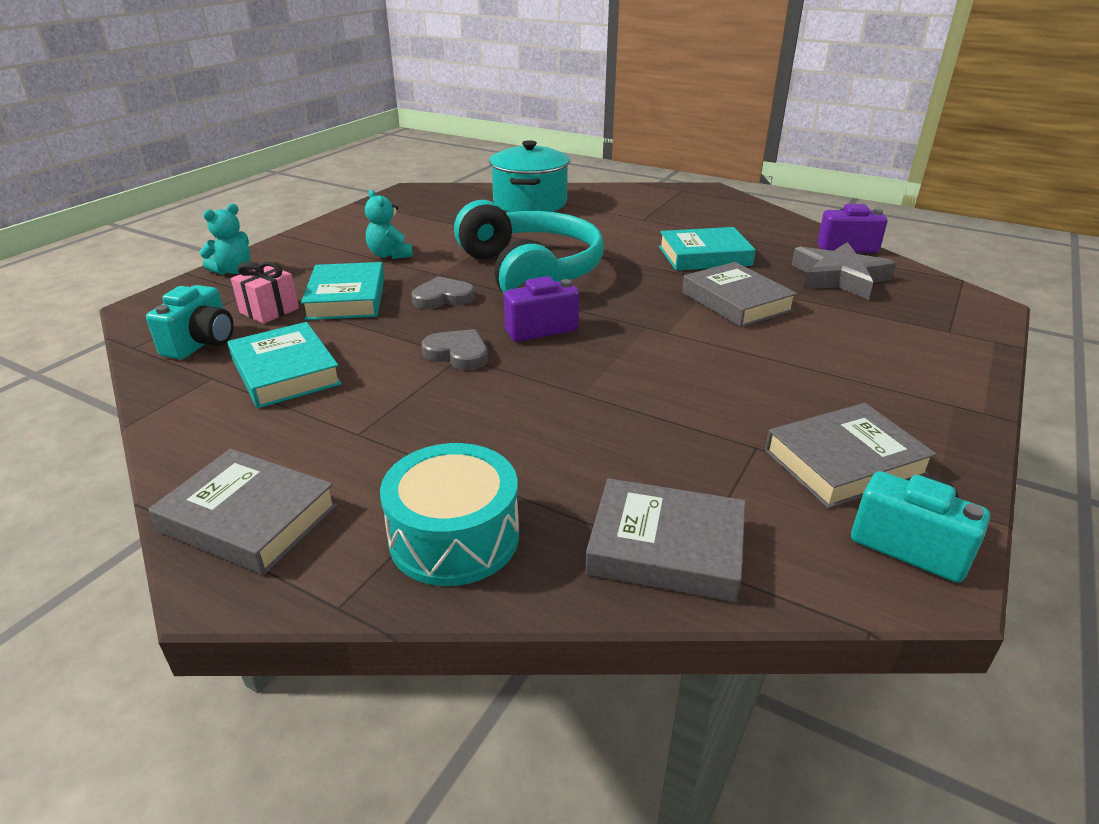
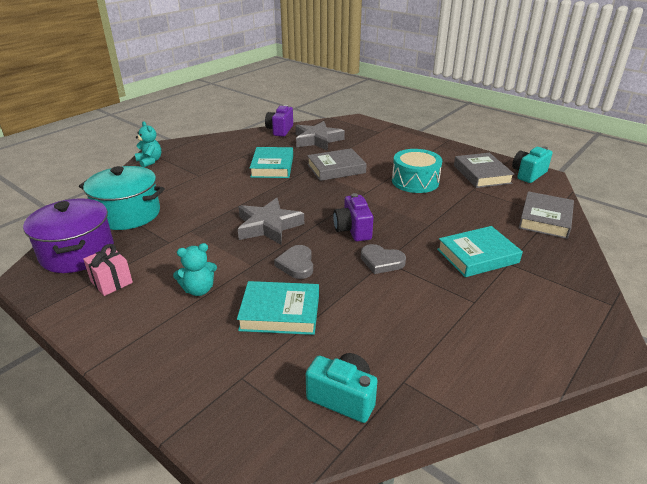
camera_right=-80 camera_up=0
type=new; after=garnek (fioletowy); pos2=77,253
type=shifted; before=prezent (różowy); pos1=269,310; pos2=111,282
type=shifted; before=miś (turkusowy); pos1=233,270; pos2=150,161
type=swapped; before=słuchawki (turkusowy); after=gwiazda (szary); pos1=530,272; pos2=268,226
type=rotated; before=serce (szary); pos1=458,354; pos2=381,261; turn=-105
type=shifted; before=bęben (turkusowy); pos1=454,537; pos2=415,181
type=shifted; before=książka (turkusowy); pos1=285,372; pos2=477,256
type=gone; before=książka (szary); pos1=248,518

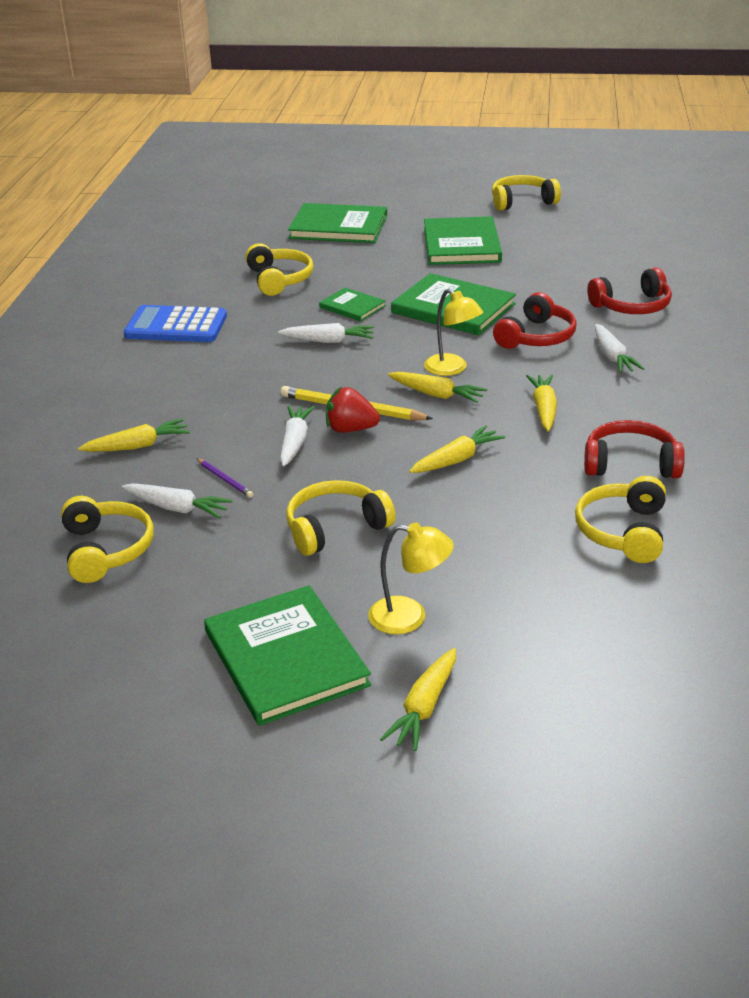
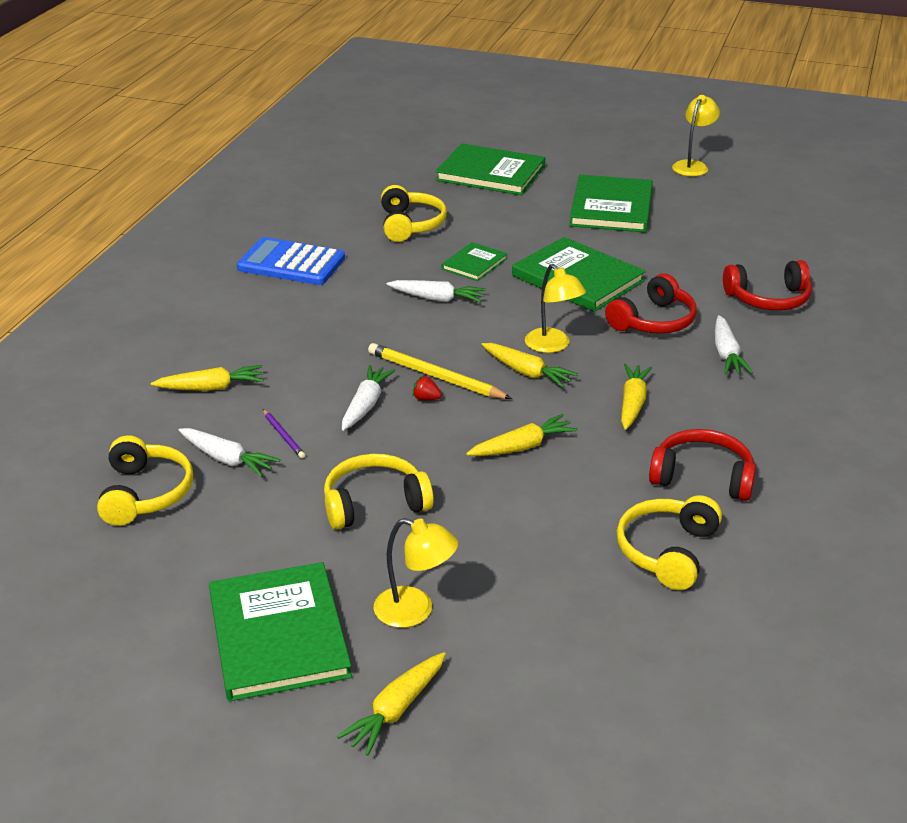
camera_right=10 camera_up=0
type=scaled; before=truskawka (czerwony); pos1=350,429; pos2=426,398; scale=0.52
type=rotated; before=książka (zielony); pos1=352,307; pos2=474,264; turn=75
type=swapped; before=słuchawki (żółty); after=lampka (żółty); pos1=522,202; pos2=693,166

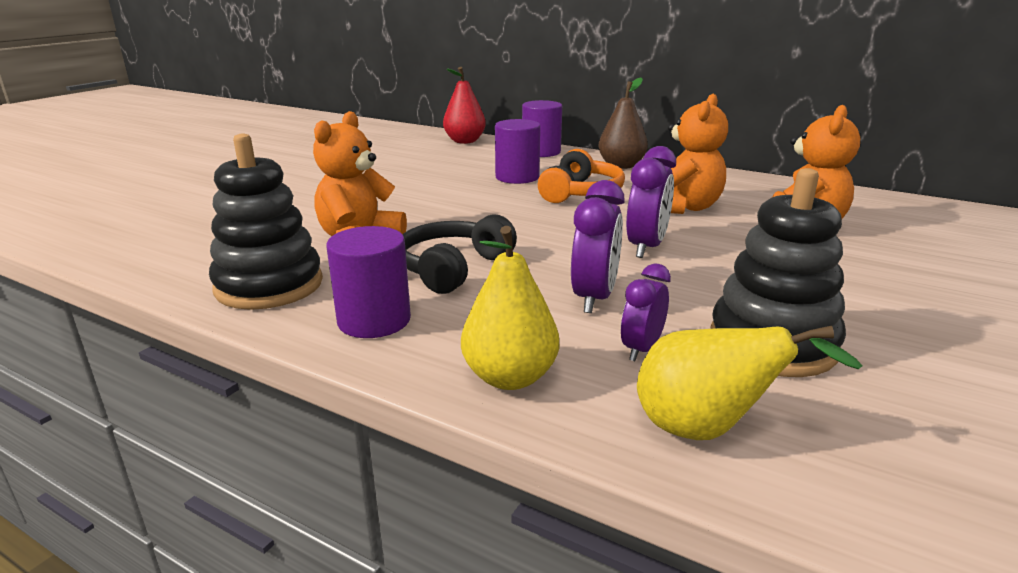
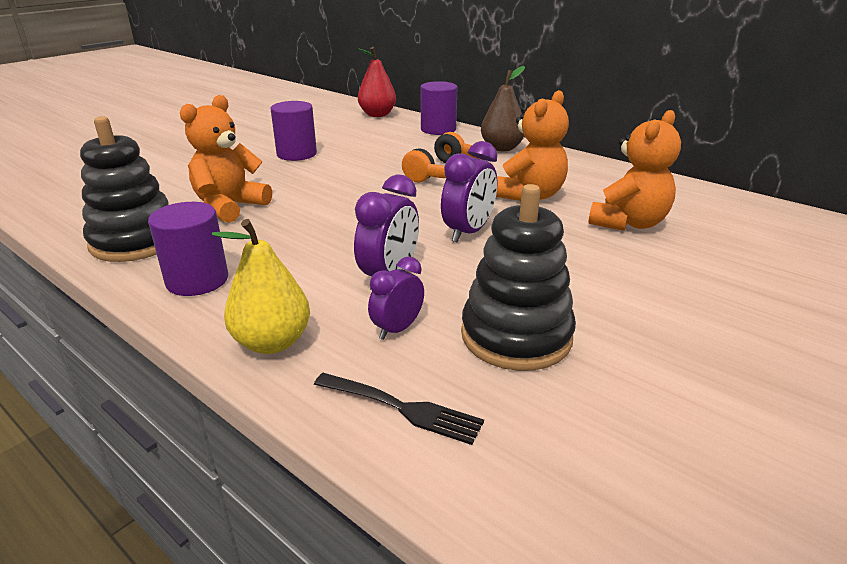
camera_right=10 camera_up=5
type=shifted; before=walec (fioletowy); pos1=517,177; pos2=296,154
type=swapped; before=gruszka (żółty); after=widelec (czarny); pos1=706,430; pos2=402,408
type=gone; before=słuchawki (czarny); pos1=453,268

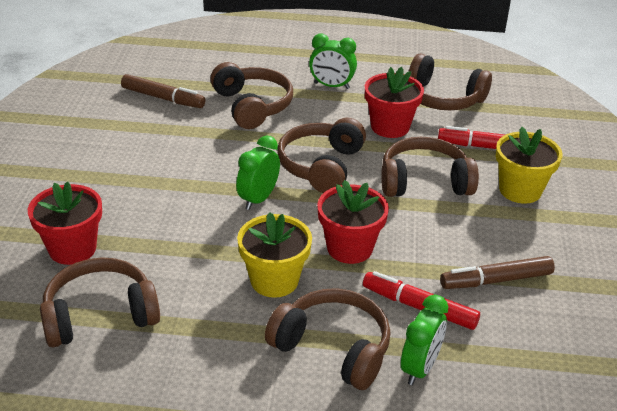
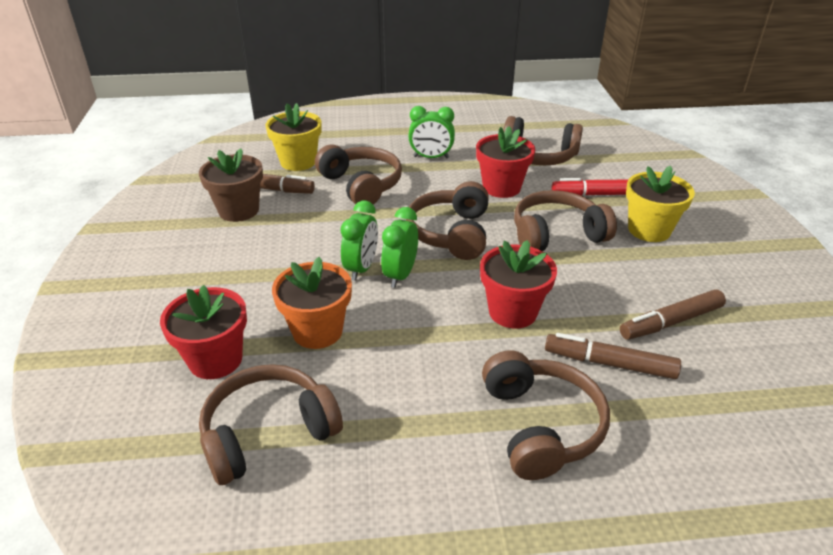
camera_right=-10 camera_up=0
type=new; after=doniczka (brązowy); pos2=238,210
type=shifted; before=doniczka (żółty); pos1=274,280; pos2=298,162
type=new; after=doniczka (pomarańczowy); pos2=317,331
type=shifted; before=budzik (zielony); pos1=420,368; pos2=361,268
type=rotated; before=słuchawki (brązowy); pos1=333,348; pos2=541,425; turn=60
type=repainted; before=flamaster (czerwony); after=flamaster (brązowy); pos1=419,307; pos2=609,363

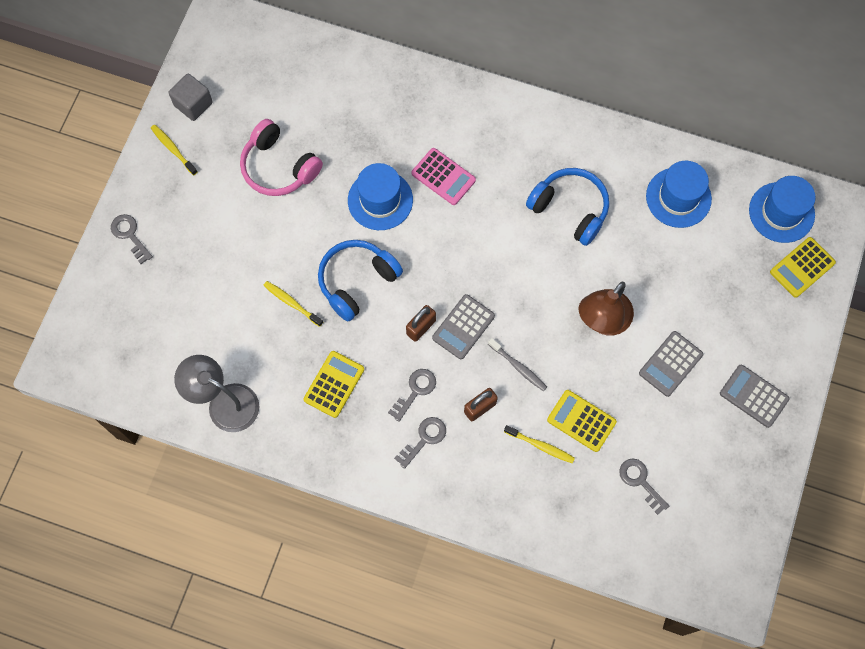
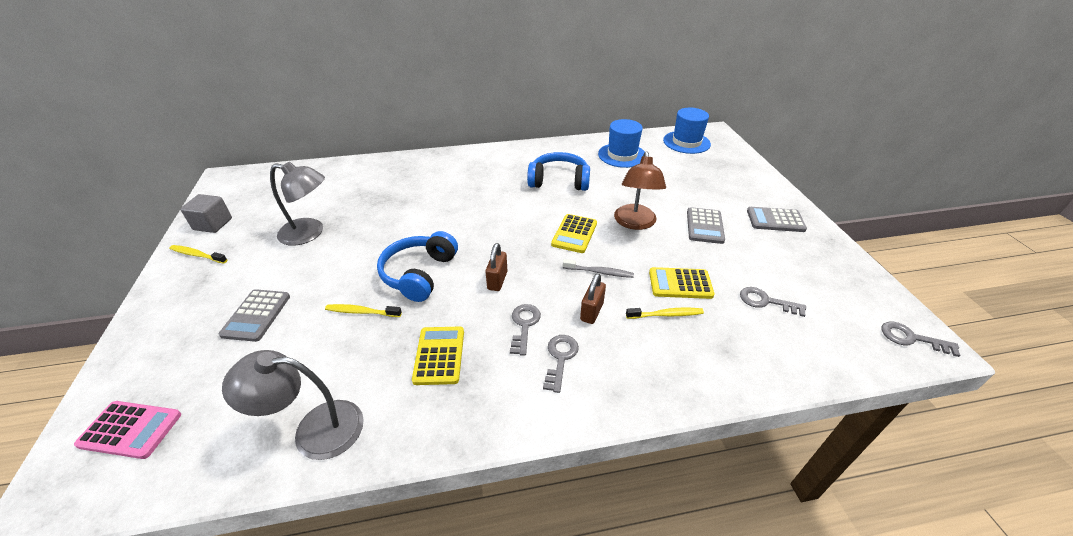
camera_right=-30 camera_up=-30
type=shifted; before=kalkulator (różowy); pos1=443,177; pos2=130,430
type=shifted; before=kalkulator (szary); pos1=463,327; pos2=256,315
type=swapped; before=słuchawki (różowy); after=lampka (szary); pos1=279,167; pos2=310,233
type=shifted; before=kalkulator (żółty); pos1=802,267; pos2=574,234
type=shifted; before=klucz (szary); pos1=130,235; pos2=911,338
type=gone; before=kapelusz (niebieski); pos1=380,200

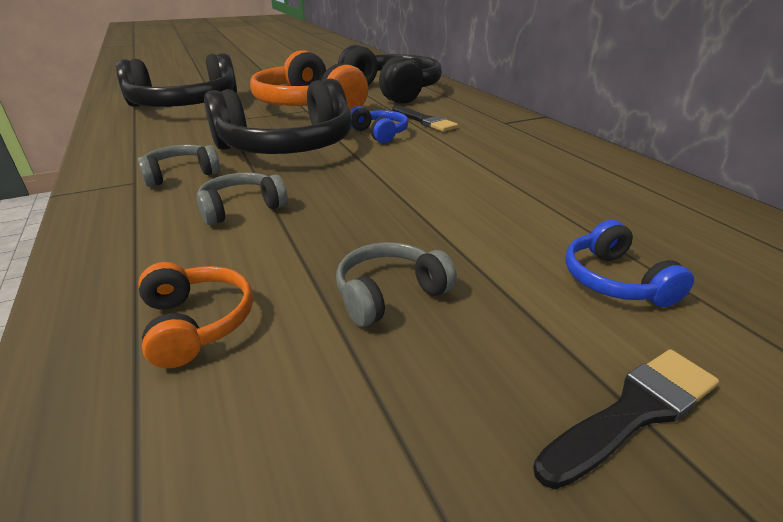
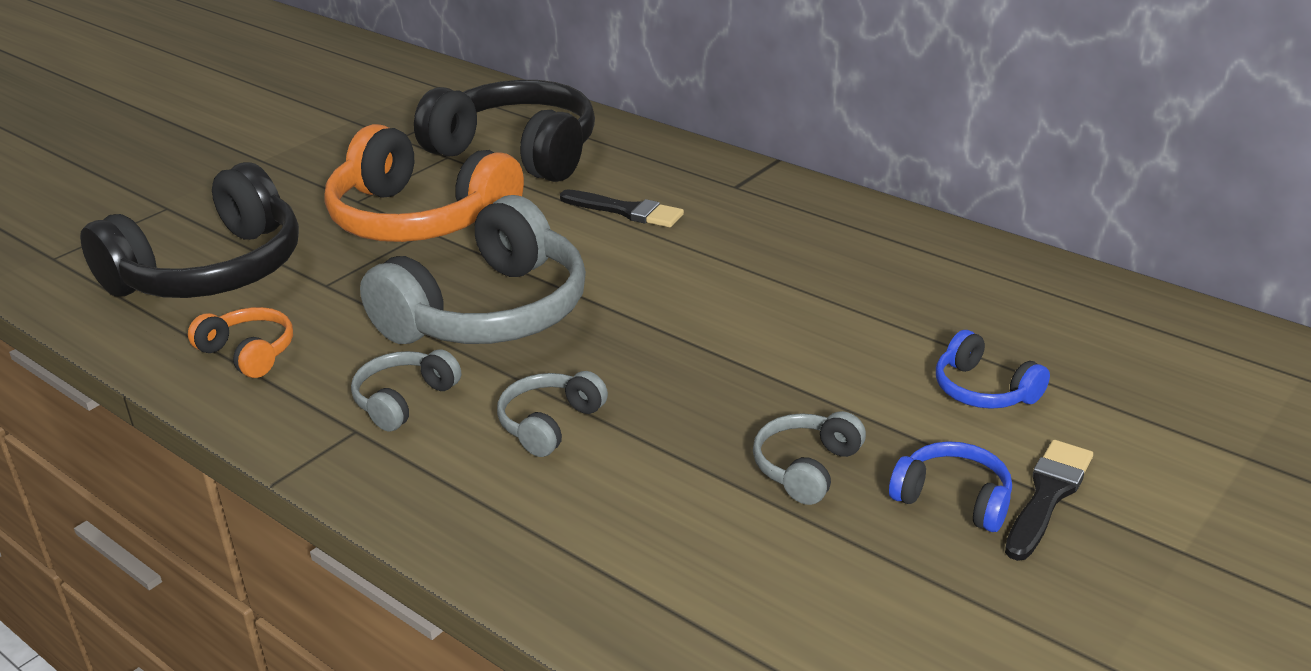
camera_right=-25 camera_up=0
type=shifted; before=słuchawki (pomarańczowy); pos1=196,323; pos2=248,353
type=repainted; before=słuchawki (czarny); after=słuchawki (szary); pos1=287,147; pos2=488,312
type=shifted; before=słuchawki (niebieski); pos1=379,134; pos2=953,499

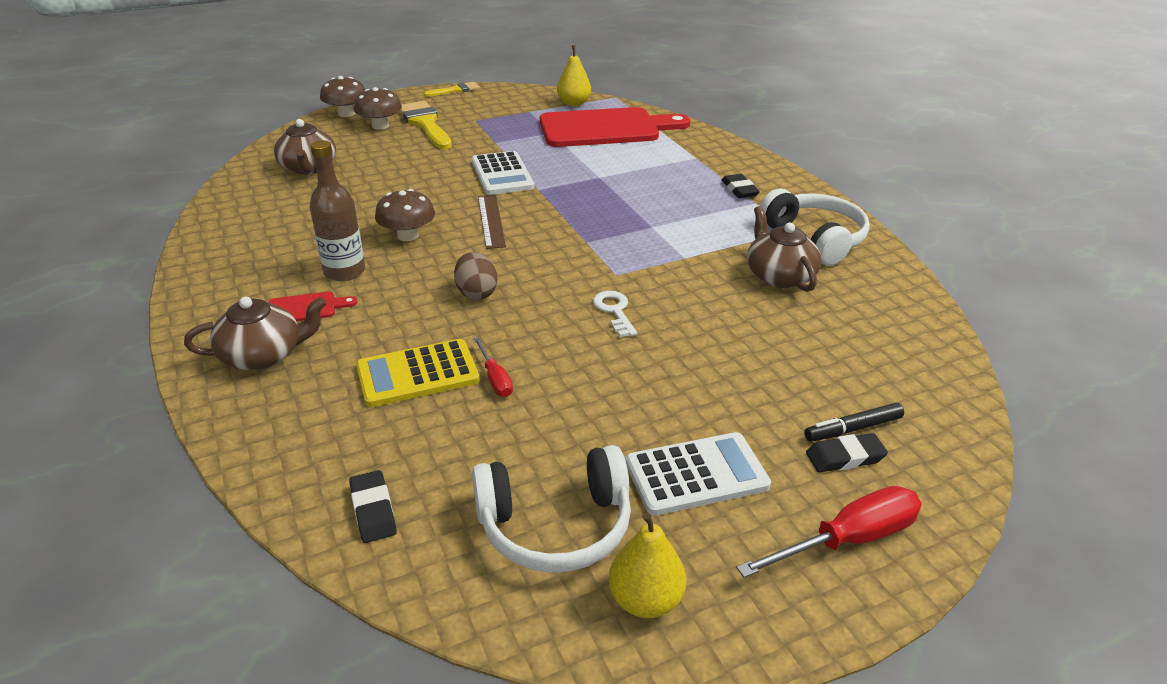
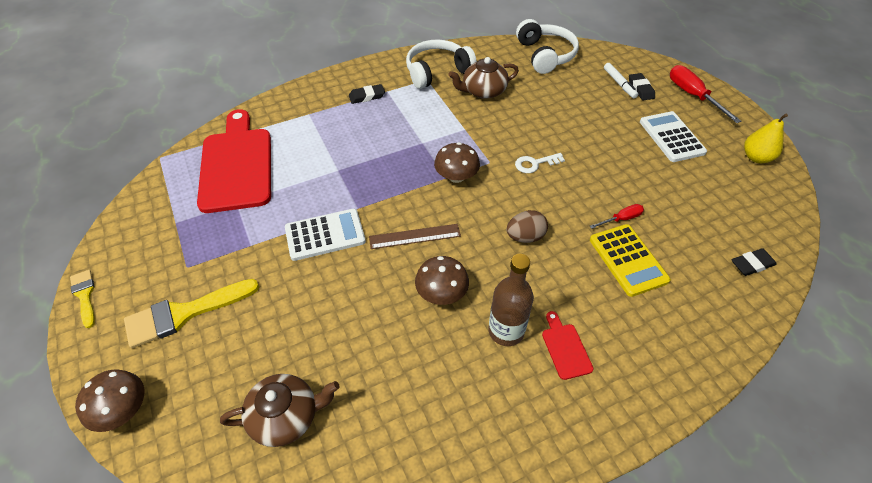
camera_right=-90 camera_up=15
type=shifted; before=grzyb (brązowy); pos1=380,126; pos2=456,176
type=shifted; before=słuchawki (biały); pos1=555,525; pos2=545,55
type=repainted; before=flamaster (czarny); after=flamaster (biały); pos1=852,429; pos2=619,84
type=gone; before=imbryk (brązowy); pos1=263,355
type=gone; before=gruszka (żółty); pos1=574,103

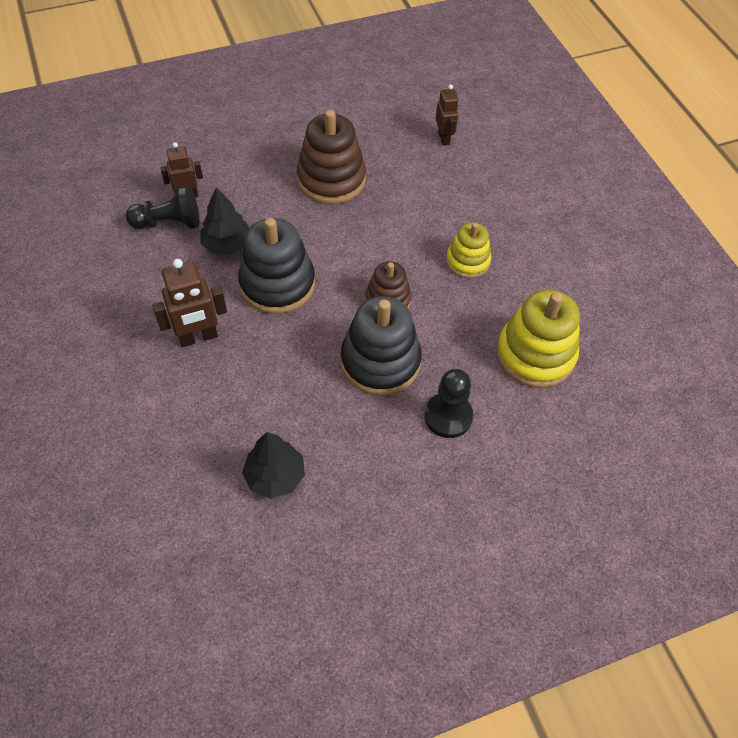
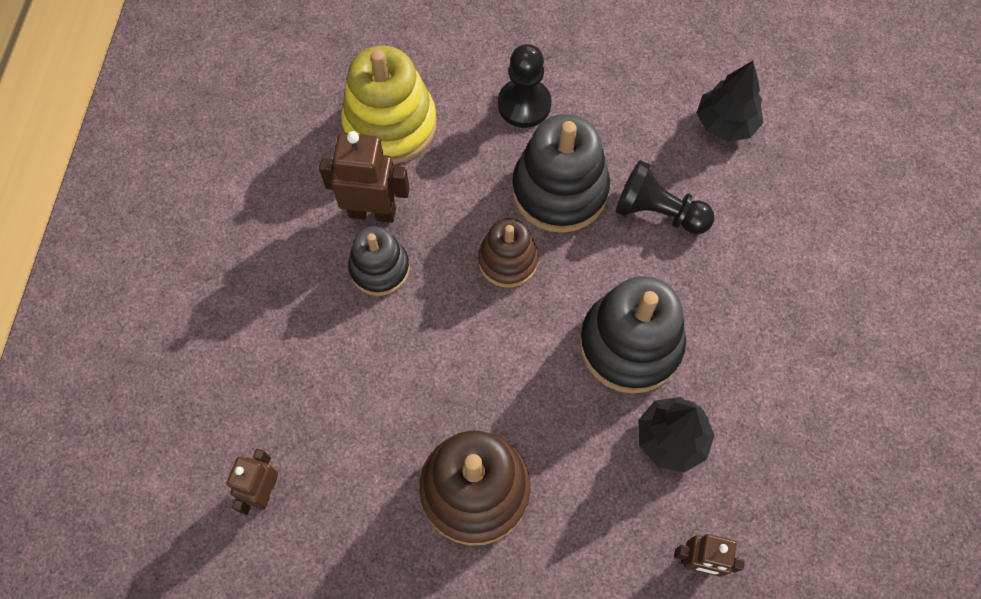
camera_right=-150 camera_up=10
type=shifted; before=robot (brązowy); pos1=198,337; pos2=372,212
type=repainted; before=zabawka nakładanka (żółty); after=zabawka nakładanka (czarny); pos1=467,261; pos2=379,268
type=shifted; before=pionek (czarny); pos1=169,223; pos2=658,212

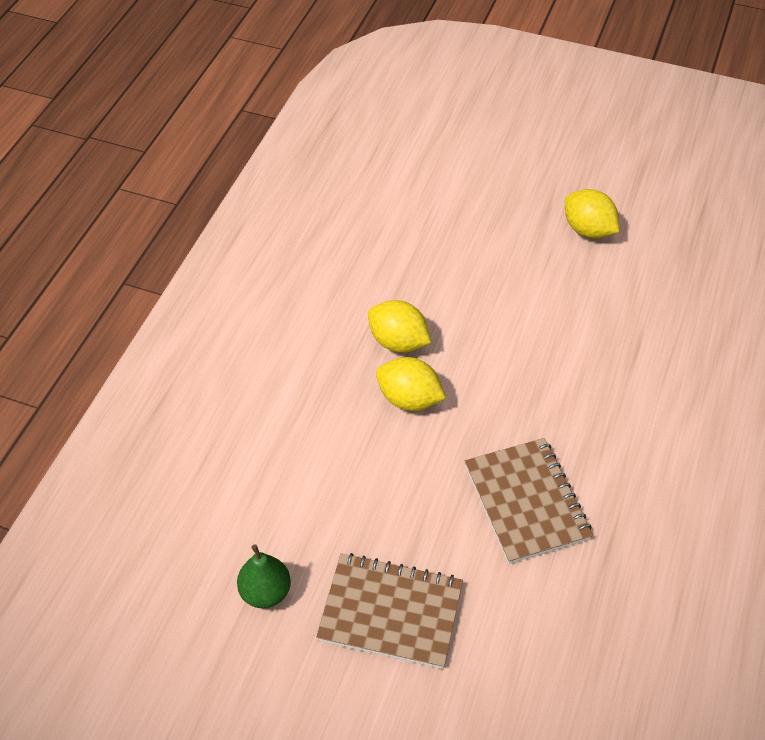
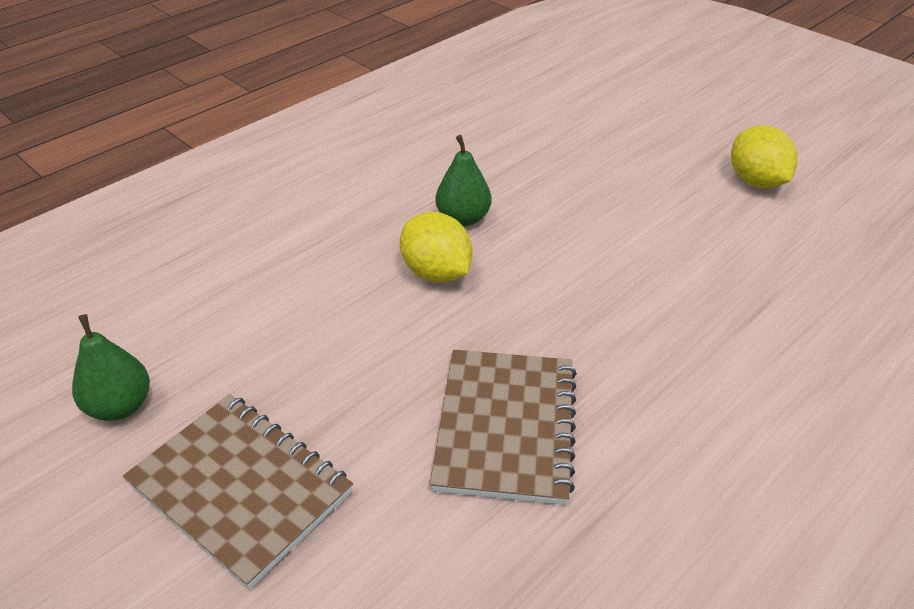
camera_right=25 camera_up=-10
type=swapped; before=cytryna (żółty); after=gruszka (zielony); pos1=398,342; pos2=463,219

